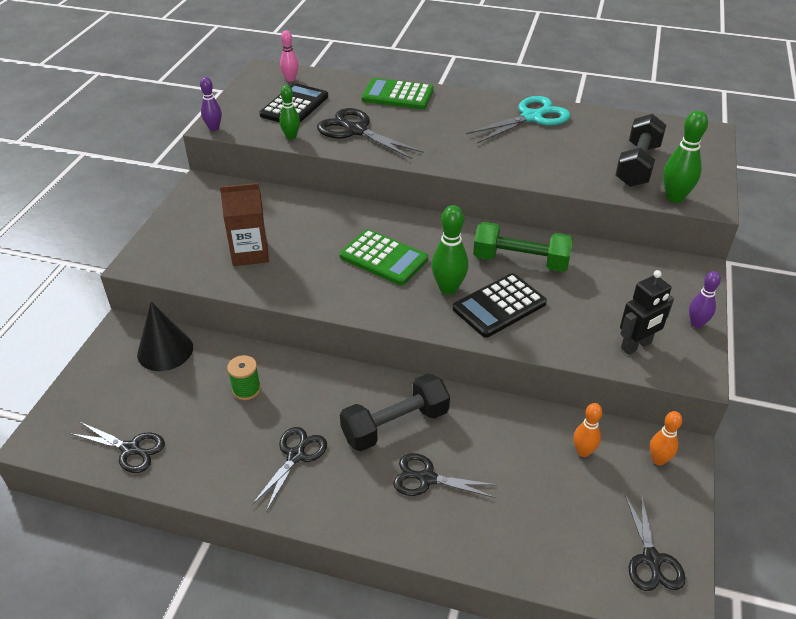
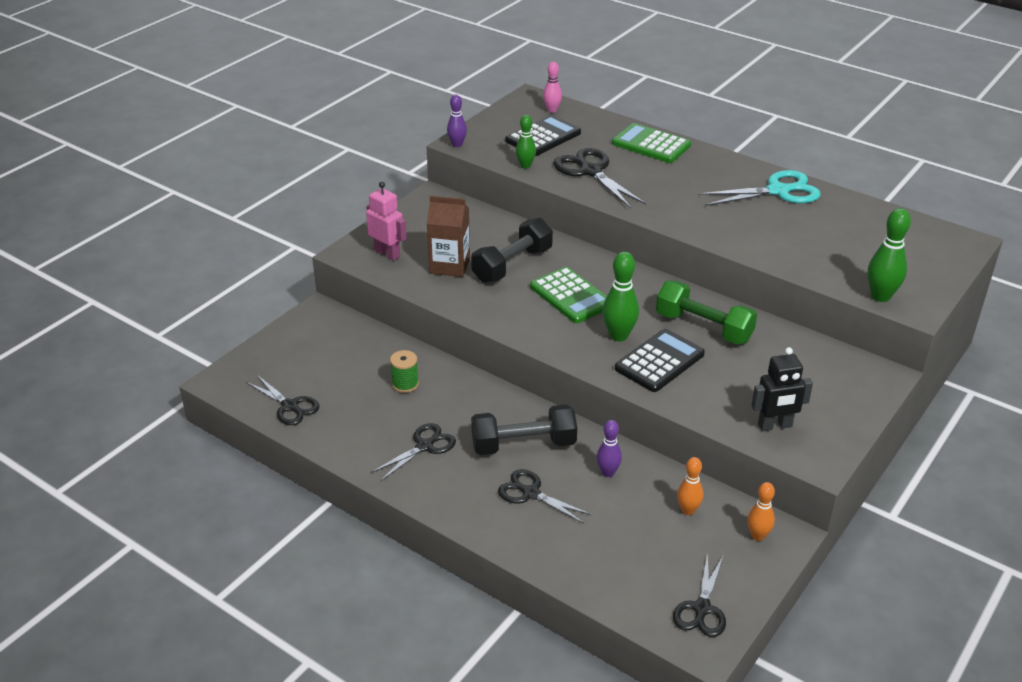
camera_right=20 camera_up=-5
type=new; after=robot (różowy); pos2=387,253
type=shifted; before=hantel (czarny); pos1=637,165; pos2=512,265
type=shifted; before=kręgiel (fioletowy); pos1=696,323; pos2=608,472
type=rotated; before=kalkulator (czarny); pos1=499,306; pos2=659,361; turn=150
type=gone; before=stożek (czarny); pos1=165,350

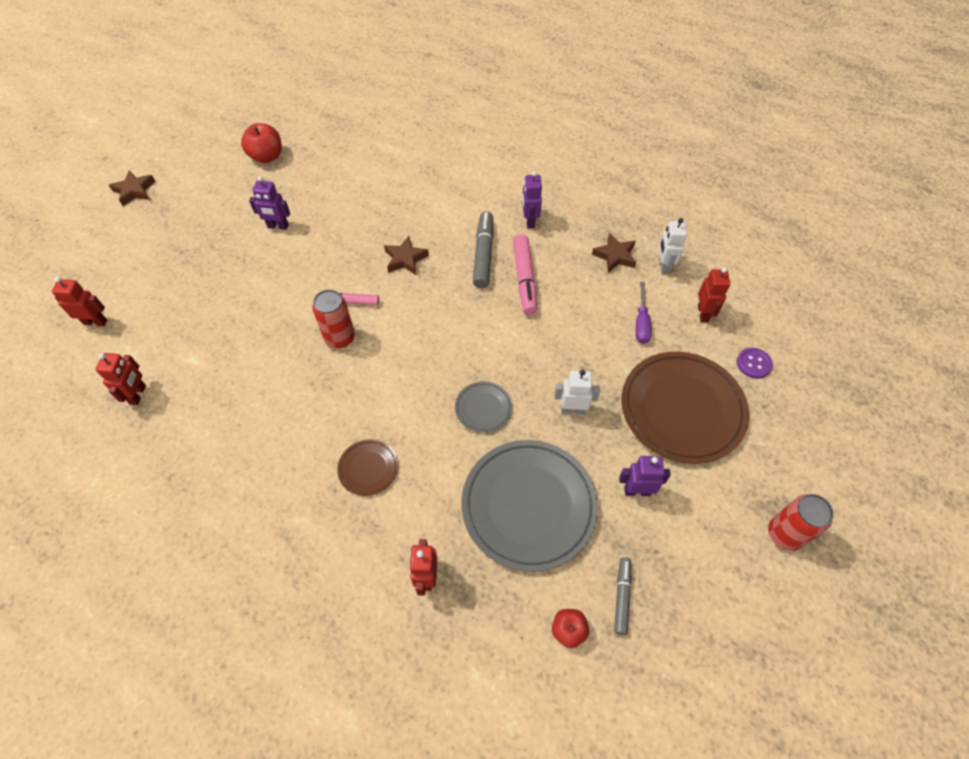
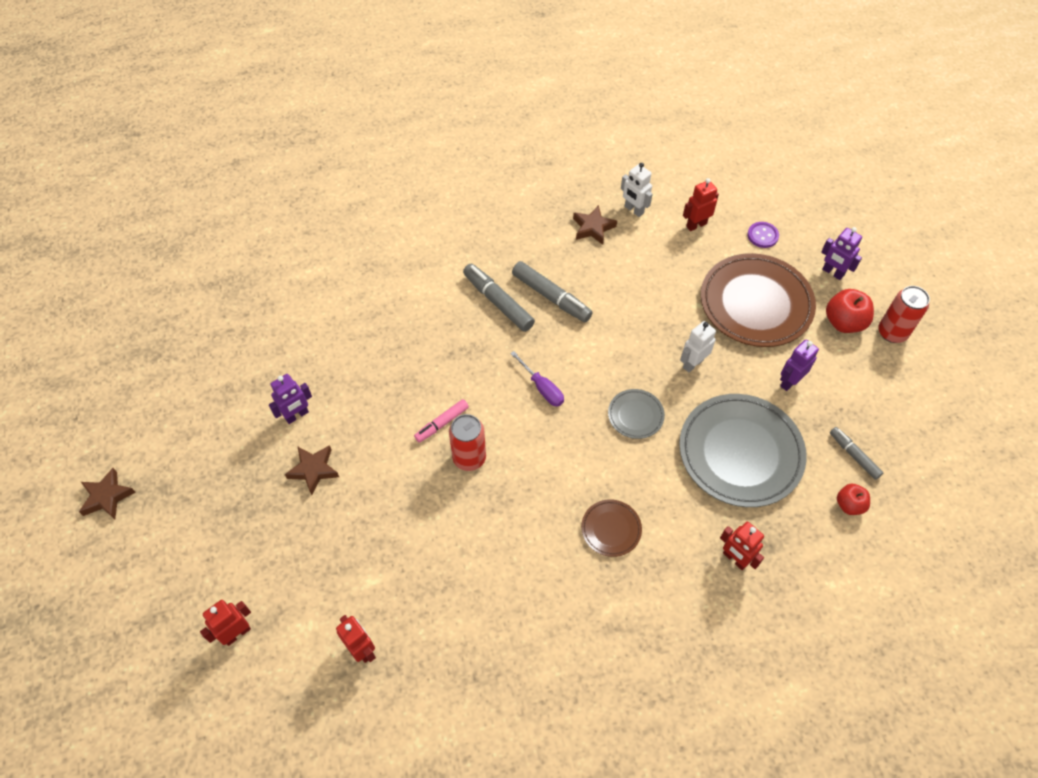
camera_right=-45 camera_up=0
type=shifted; before=gwiazda (brązowy); pos1=405,259; pos2=313,470
type=shifted; before=śrubokręt (fioletowy); pos1=641,323; pos2=542,388
type=repainted; before=flamaster (różowy); after=flamaster (szary); pos1=524,279; pos2=551,297
type=rotated; before=robot (czerwony); pos1=703,313; pos2=696,225; turn=-75
type=shifted; before=robot (fioletowy); pos1=529,221; pos2=832,272
type=shifted; before=jabłko (czerwony); pos1=267,156; pos2=844,322

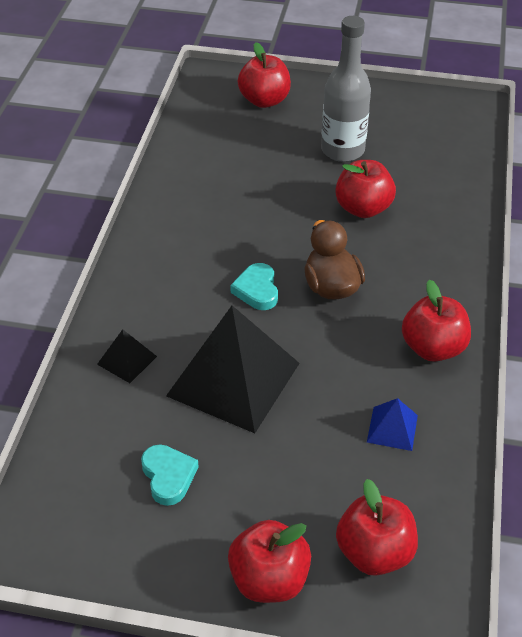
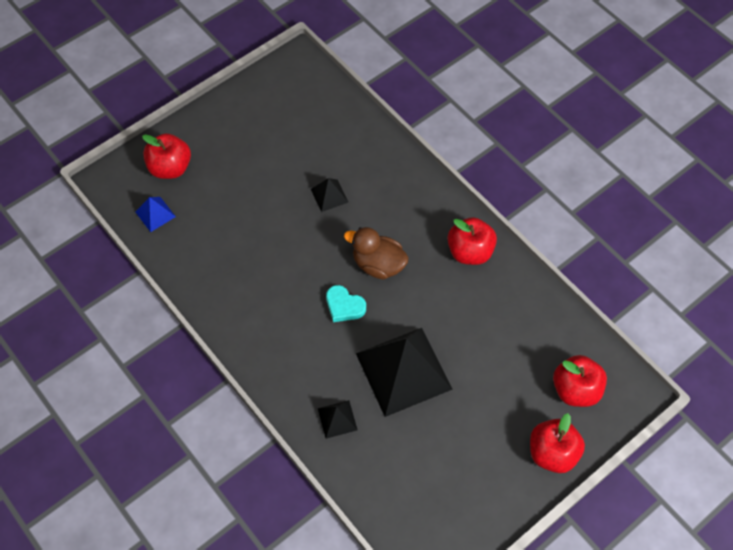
camera_right=-50 camera_up=15
type=shifted; before=piramida (niebieski); pos1=392,428; pos2=155,214
type=swapped; before=jabłko (czerwony); after=piramida (czarny); pos1=363,208; pos2=329,195
type=gone; before=serce (turkusowy); pos1=168,476
type=gone; before=butelka (szary); pos1=342,150

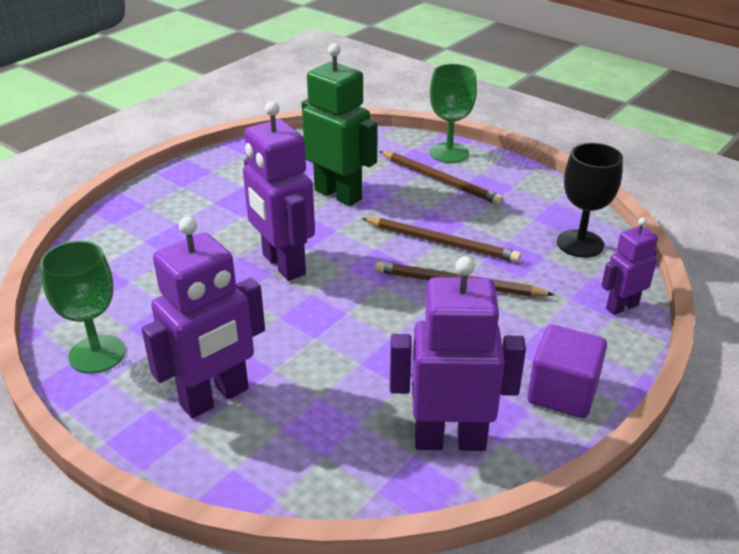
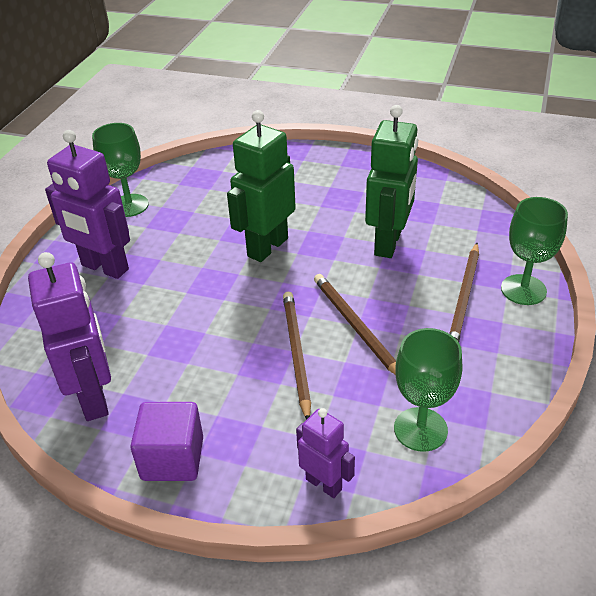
camera_right=70 camera_up=5
type=repainted; before=robot (fioletowy); after=robot (zielony); pos1=283,265; pos2=267,247
type=rotated; before=ołówek (brązowy); pos1=442,242; pos2=355,326; turn=150
type=repainted; before=kielich (czarny); after=kielich (zielony); pos1=580,244; pos2=420,429

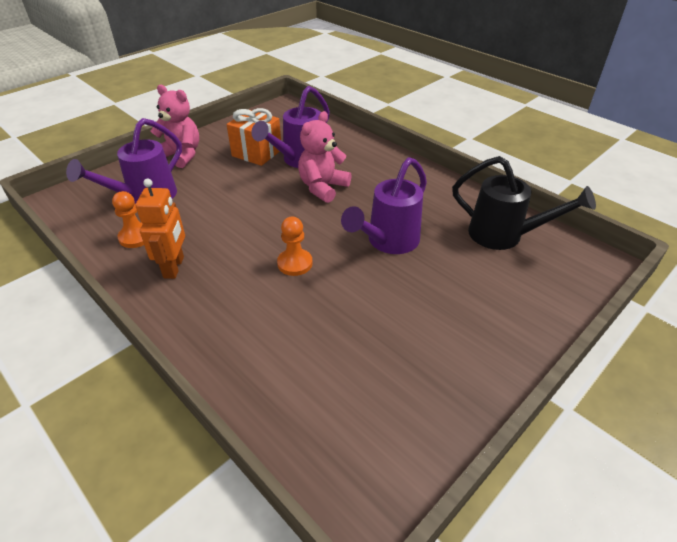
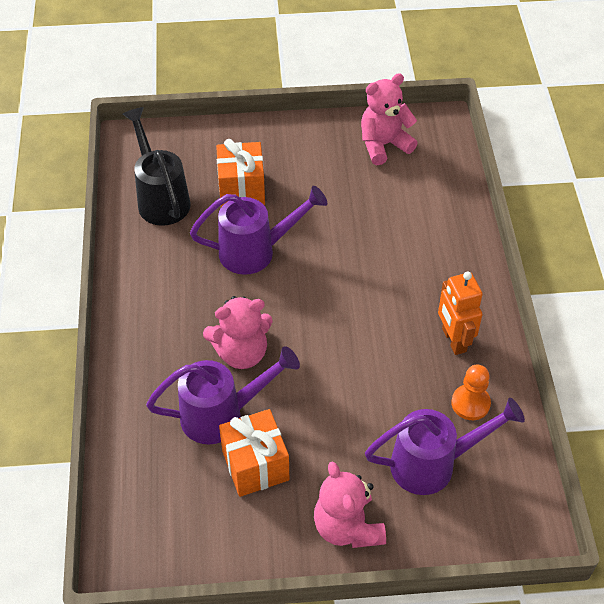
camera_right=-140 camera_up=10
type=new; after=prezent (pomarańczowy); pos2=241,190
type=new; after=miś (różowy); pos2=384,145
type=rotated; before=robot (pomarańczowy); pos1=174,267; pos2=453,340; turn=-60
type=gone; before=pionek (pomarańczowy); pos1=295,263

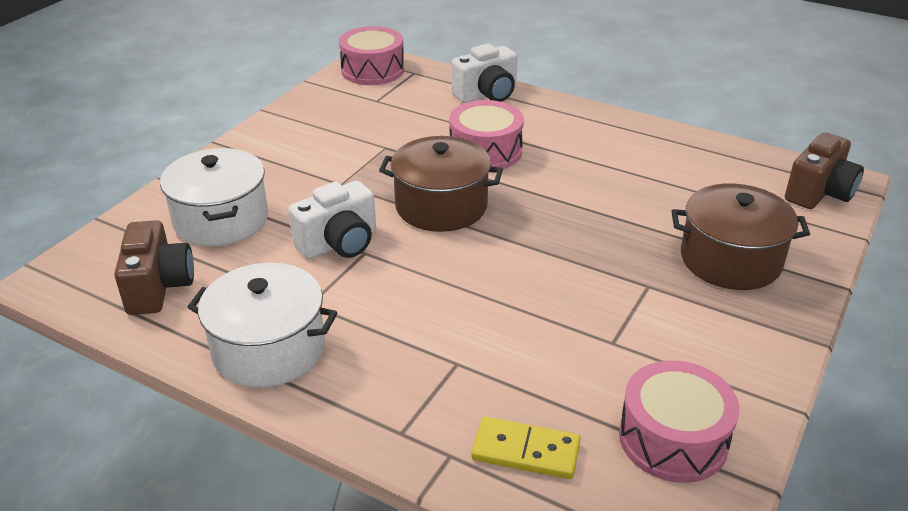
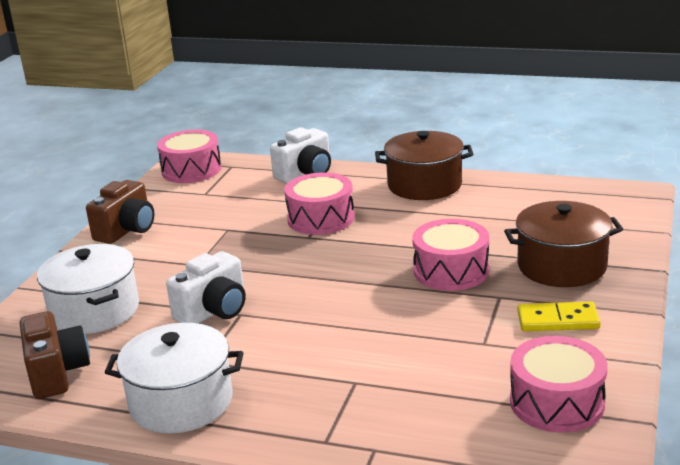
camera_right=-10 camera_up=-10
type=shifted; before=aparat fotograficzny (brązowy); pos1=819,193; pos2=127,230
type=shifted; before=garnek (brązowy); pos1=441,206; pos2=424,185
type=new; after=bęben (różowy); pos2=451,271
type=shifted; before=kostka domina (żółty); pos1=525,451; pos2=558,320

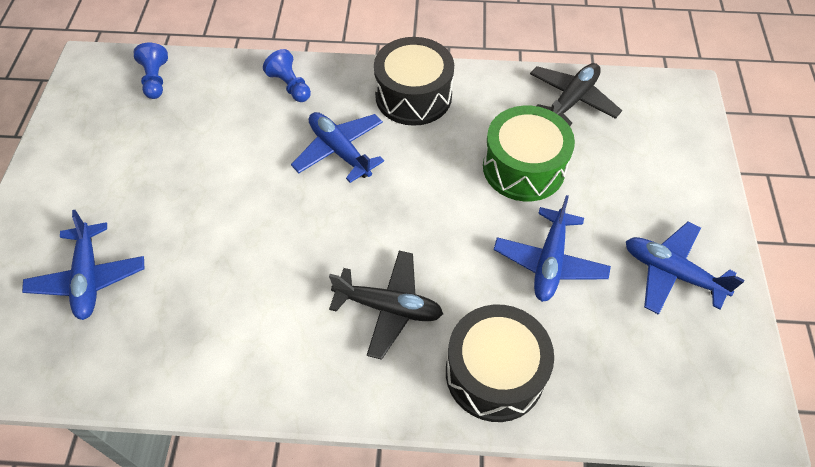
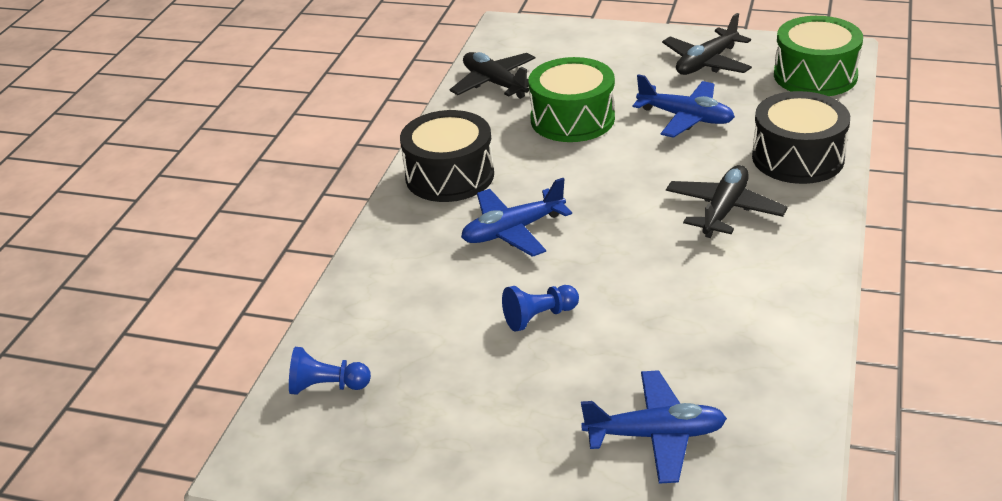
camera_right=-75 camera_up=-20
type=shifted; before=pionek (niebieski); pos1=290,86; pos2=539,317
type=repainted; before=samolot (niebieski); after=samolot (czarny); pos1=671,273; pos2=706,63
type=new; after=bęben (zielony); pos2=815,75

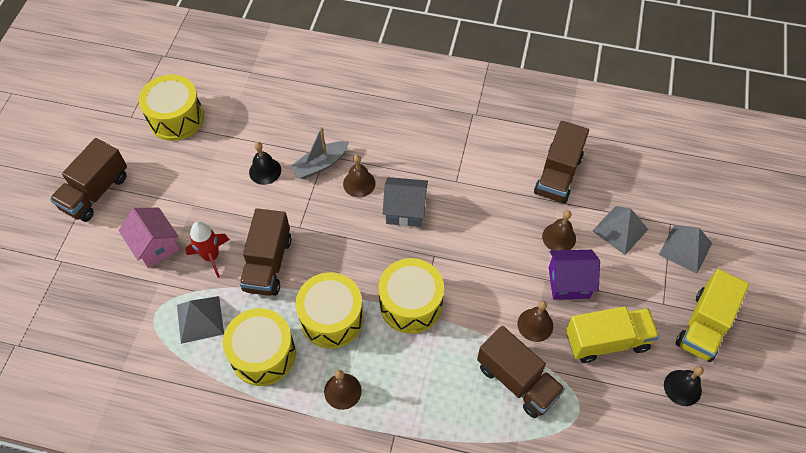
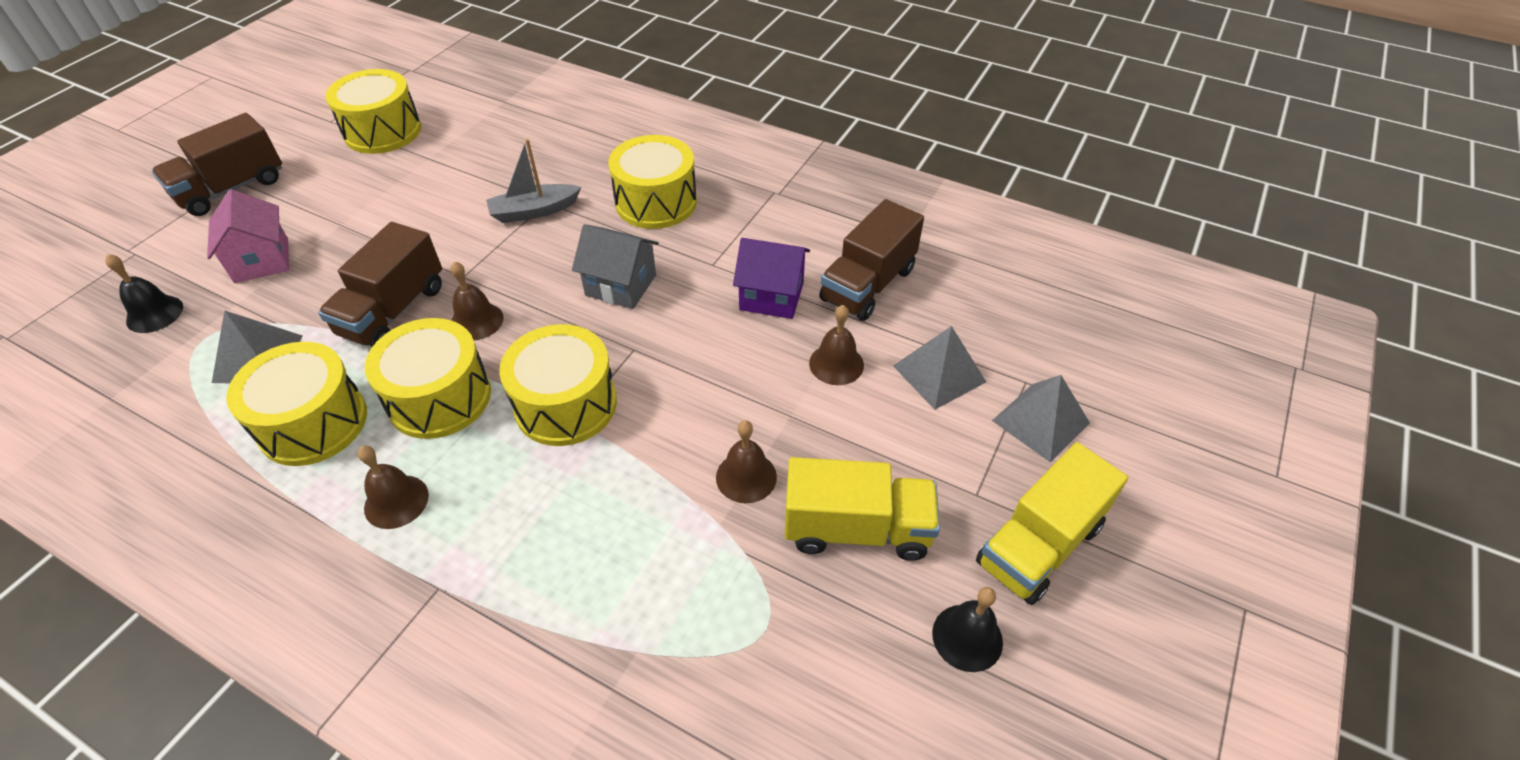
camera_right=15 camera_up=-10
type=shifted; before=dzwonek (czarny); pos1=265,171; pos2=154,314
type=shifted; before=dzwonek (brązowy); pos1=359,183; pos2=476,321
type=new; after=bęben (żółty); pos2=656,202
type=shifted; before=domek (fioletowy); pos1=568,282; pos2=771,296
type=gone; before=rakieta (czerwony); pos1=211,256
type=gone; before=ciężarówka (brązowy); pos1=517,380

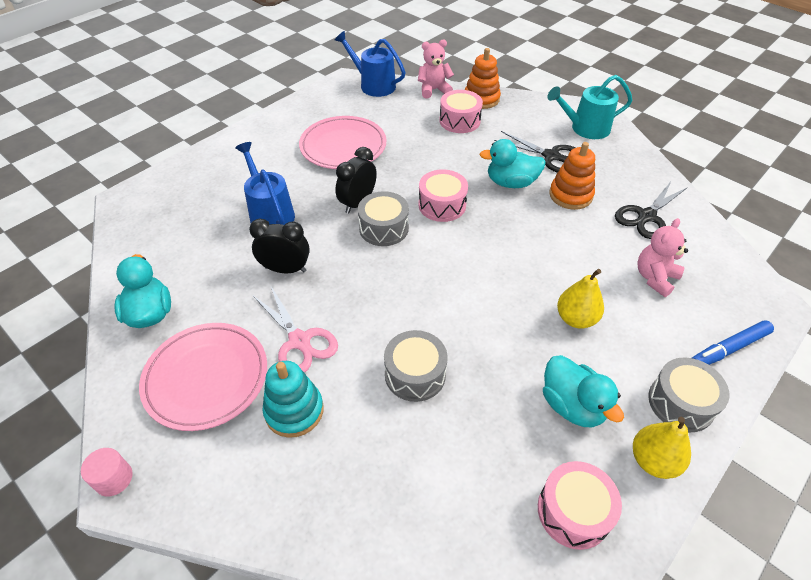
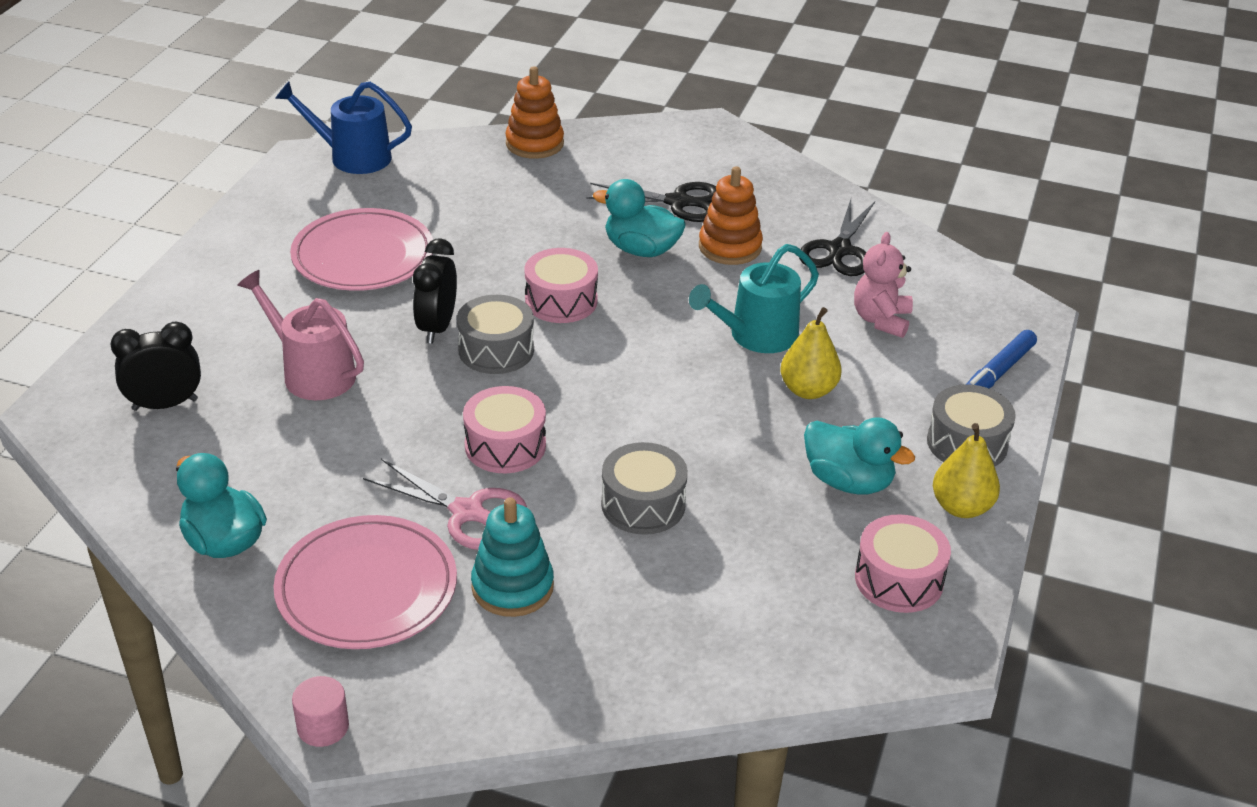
camera_right=-25 camera_up=-10
type=shifted; before=budzik (czarny); pos1=285,269; pos2=165,404
type=repainted; before=konewka (niebieski); after=konewka (różowy); pos1=270,213; pos2=312,373
type=shifted; before=bęben (różowy); pos1=459,121; pos2=505,446
type=rotated; before=kaczka (turkusowy); pos1=511,183; pos2=641,250; turn=45
type=shifted; before=konewka (turkusowy); pos1=585,128; pos2=756,336
type=gone; before=miś (różowy); pos1=433,90

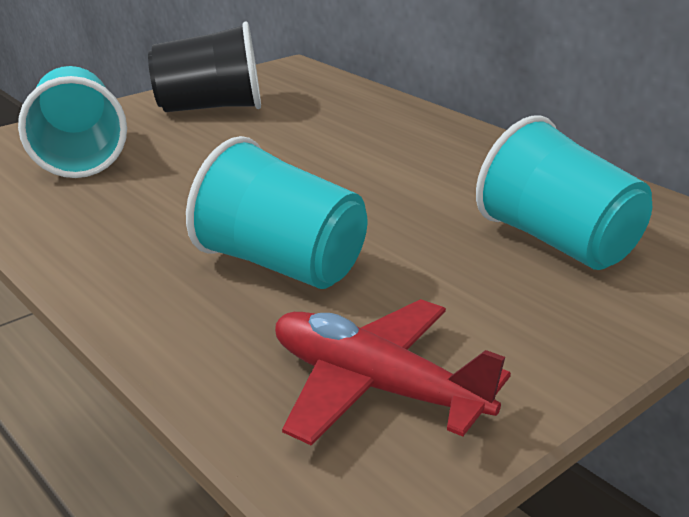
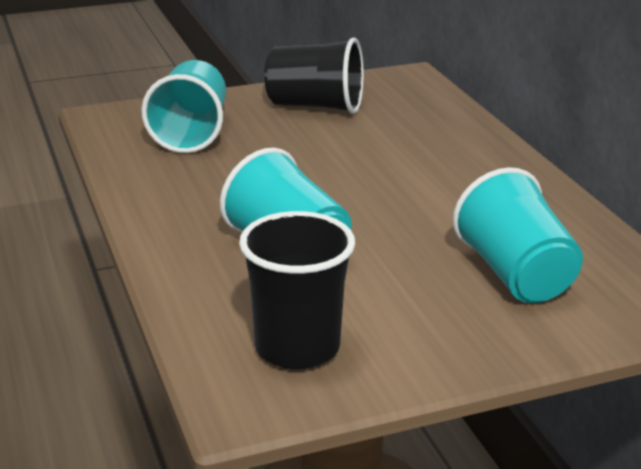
camera_right=20 camera_up=0
type=swapped; before=samolot (czerwony); after=szklanka (czarny); pos1=376,387; pos2=297,347

